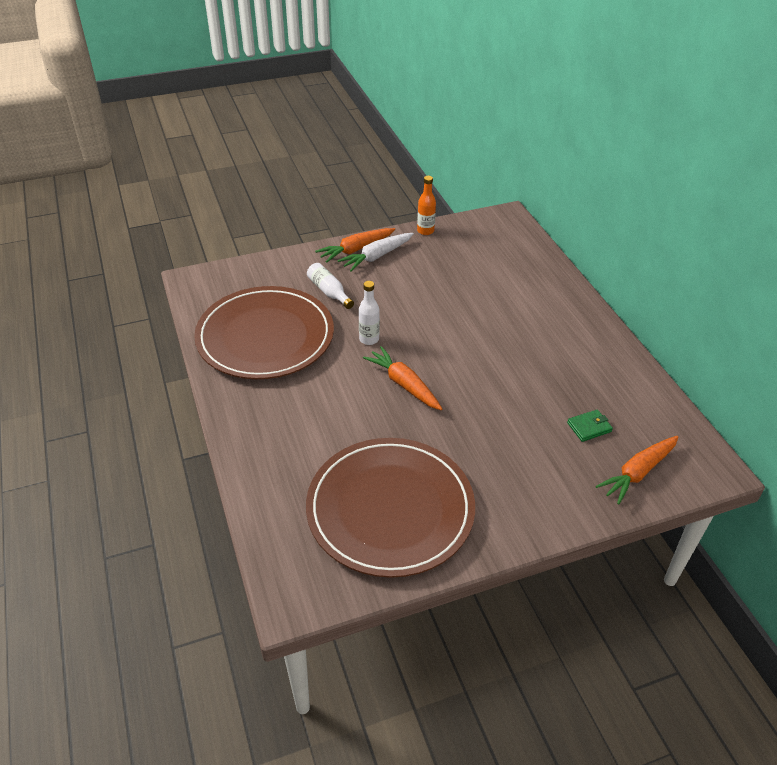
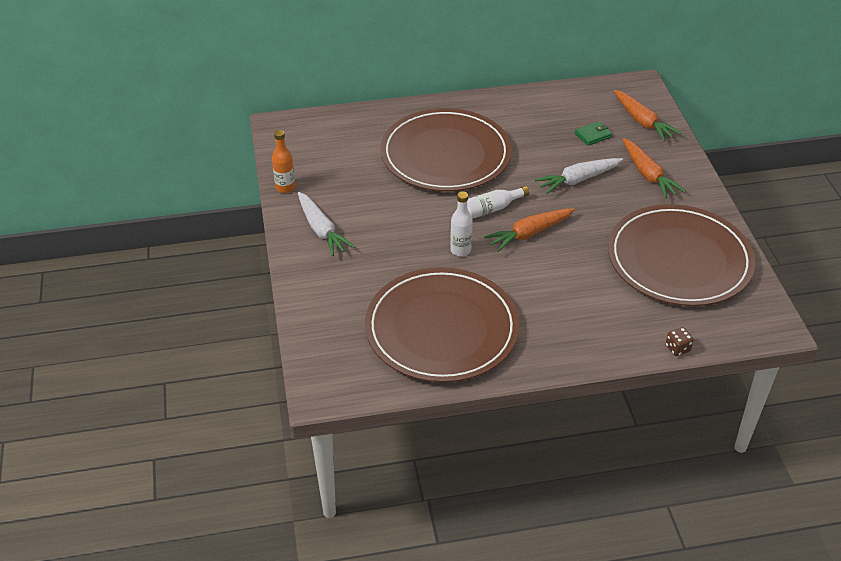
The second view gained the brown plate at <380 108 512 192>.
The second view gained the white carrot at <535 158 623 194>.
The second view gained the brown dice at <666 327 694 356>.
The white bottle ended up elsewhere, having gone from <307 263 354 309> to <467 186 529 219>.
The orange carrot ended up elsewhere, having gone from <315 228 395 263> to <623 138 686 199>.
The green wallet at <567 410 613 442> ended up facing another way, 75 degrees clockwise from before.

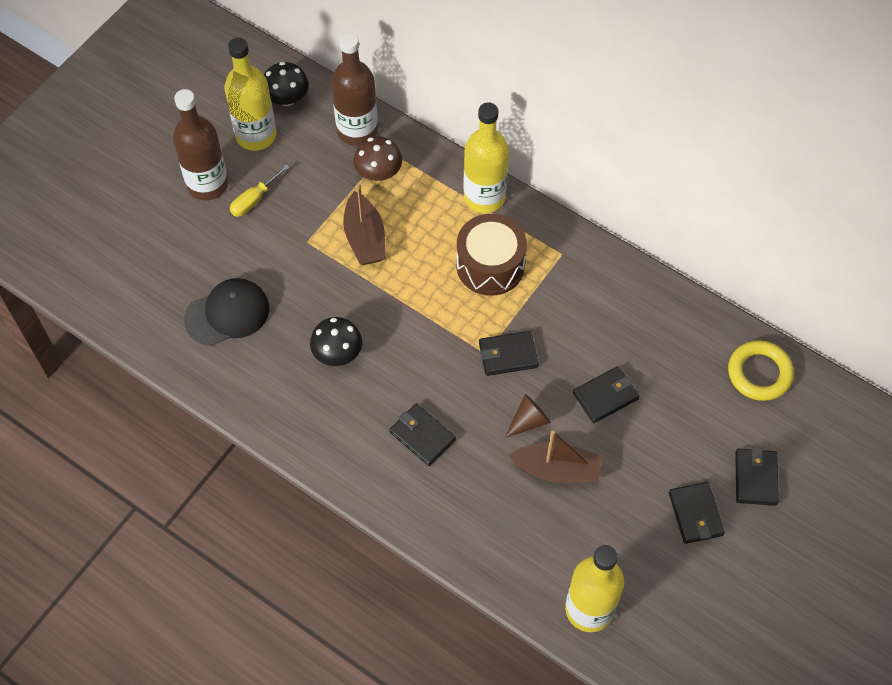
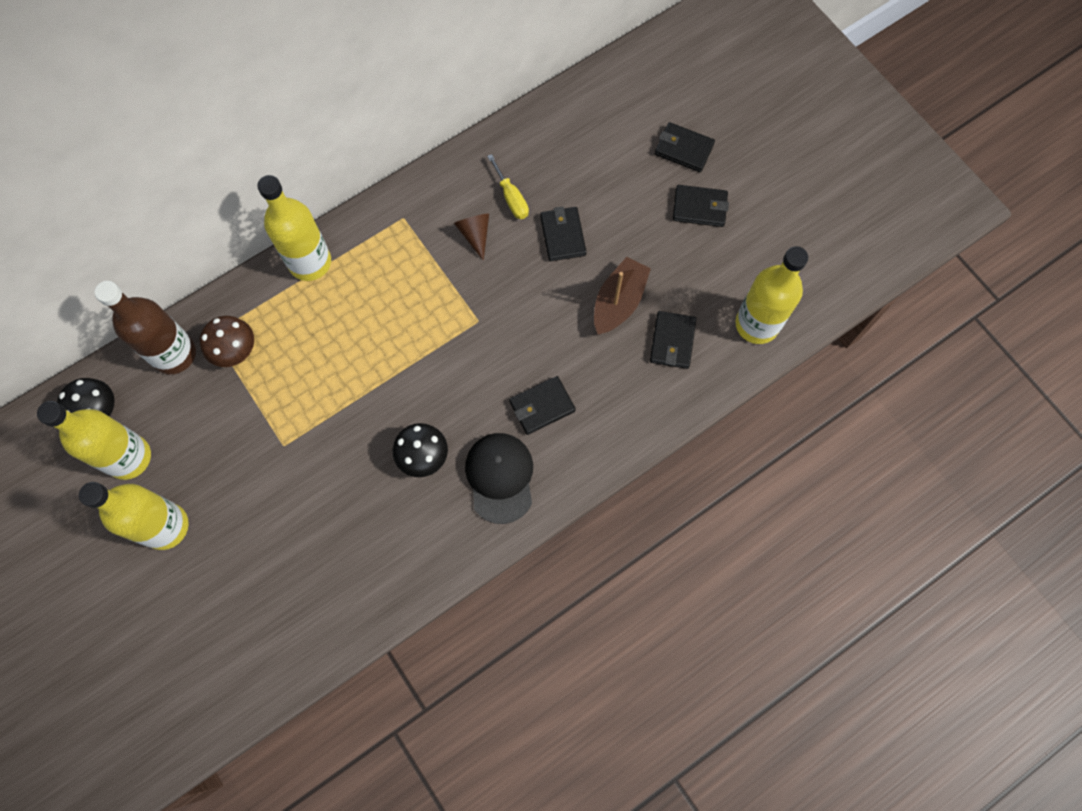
The second view lost the brown boat at <343 183 386 265>.
The second view lost the brown drum at <457 214 527 296>.
The second view lost the yellow ring at <728 340 794 401>.
The black cap ended up elsewhere, having gone from <184 278 269 346> to <465 433 533 524>.
The yellow screwdriver ended up elsewhere, having gone from <230 165 290 217> to <487 154 529 219>.
The black wallet ended up elsewhere, having gone from <479 331 539 376> to <650 311 696 369>.
The brown cone ended up elsewhere, having gone from <505 394 551 438> to <454 213 489 261>.
What was the brown bottle at <173 89 228 200> turned into the yellow bottle at <79 482 189 550>.

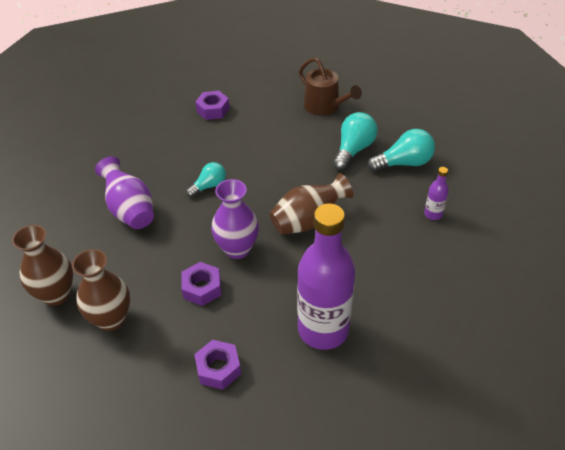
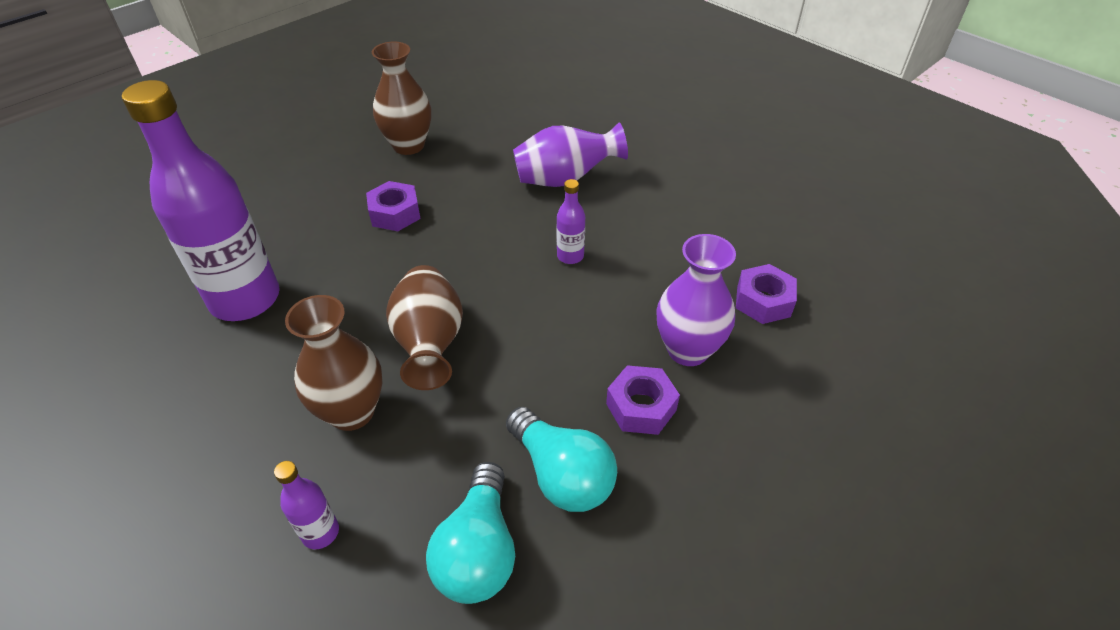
The second view lost the brown watering can at <299 57 362 116>.
The brown vase ended up elsewhere, having gone from <12 225 73 306> to <285 295 382 431>.
The purple nut ended up elsewhere, having gone from <194 340 241 390> to <606 365 680 435>.
The purple vase ended up elsewhere, having gone from <211 179 259 259> to <656 234 736 366>.
Where the turquoise light bulb stood at <186 162 226 197>, the purple bottle came to stand at <557 179 585 264>.

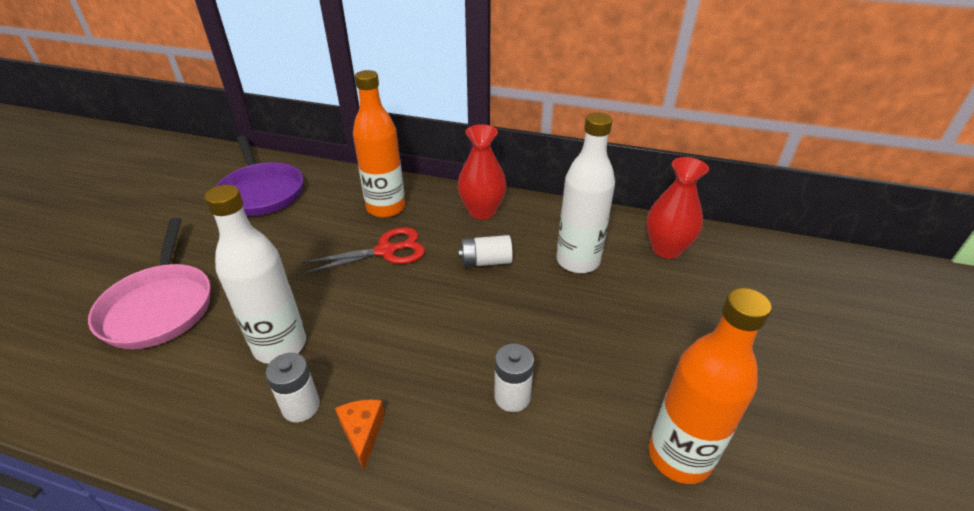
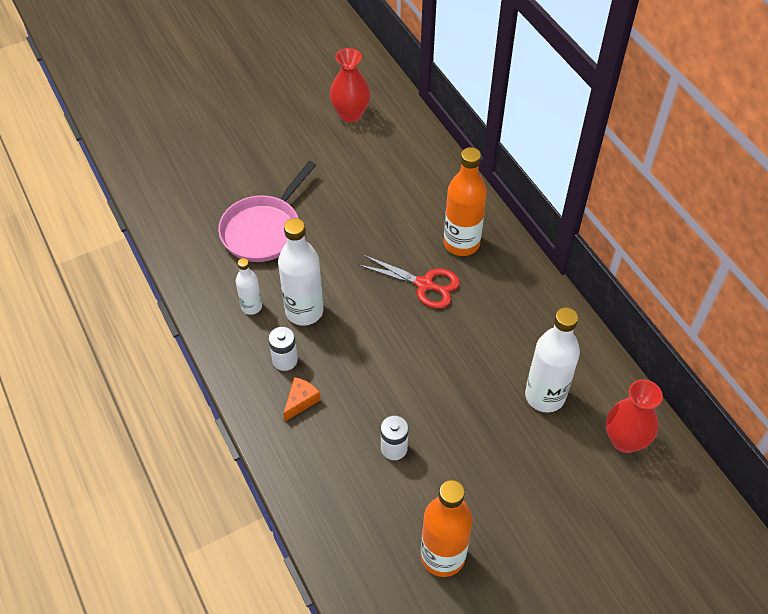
The second view lost the purple pan at <216 136 303 216>.
The second view lost the white battery at <458 235 513 267>.
The second view gained the white bottle at <236 258 262 315>.
The red vase ended up elsewhere, having gone from <458 124 506 220> to <330 48 370 122>.

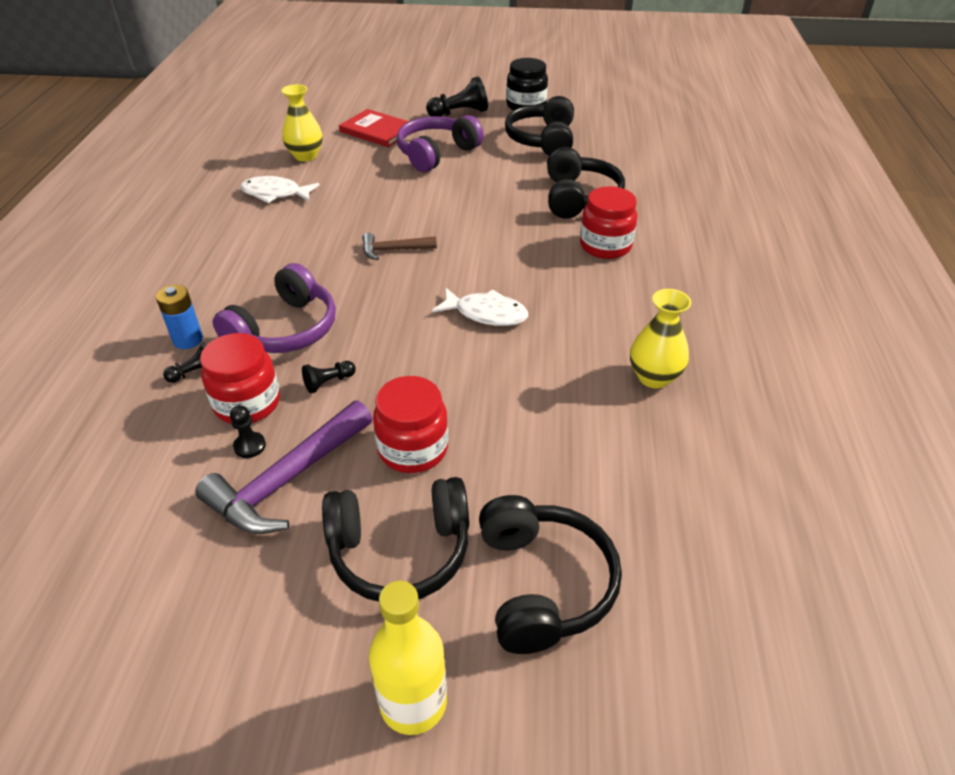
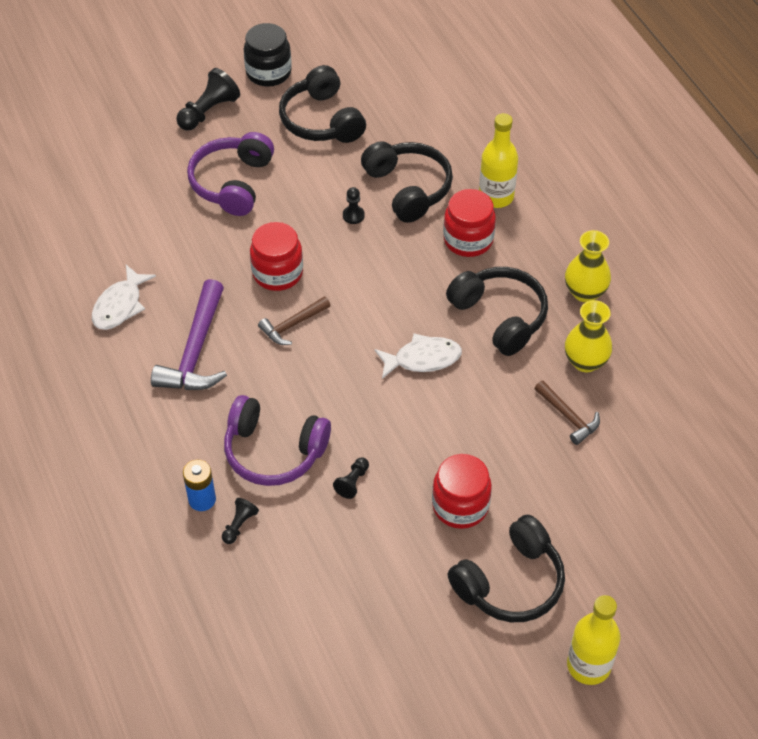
The second view lost the red book at <339 109 409 147>.
The second view gained the yellow bottle at <479 113 518 208>.
The second view gained the brown hammer at <534 381 600 445>.
The purple hammer ended up elsewhere, having gone from <195 400 373 534> to <151 279 227 390>.
The red jar ended up elsewhere, having gone from <200 333 280 424> to <250 222 303 291>.
The black pawn ended up elsewhere, having gone from <230 405 266 458> to <343 187 365 224>.
The yellow vase ended up elsewhere, having gone from <281 84 323 162> to <565 230 611 302>.
The black headphones ended up elsewhere, having gone from <479 495 622 654> to <446 267 548 356>.
The purple headphones at <213 263 336 353> ended up facing another way, 105 degrees clockwise from before.
The white fish at <240 176 319 203> ended up facing another way, 45 degrees counterclockwise from before.

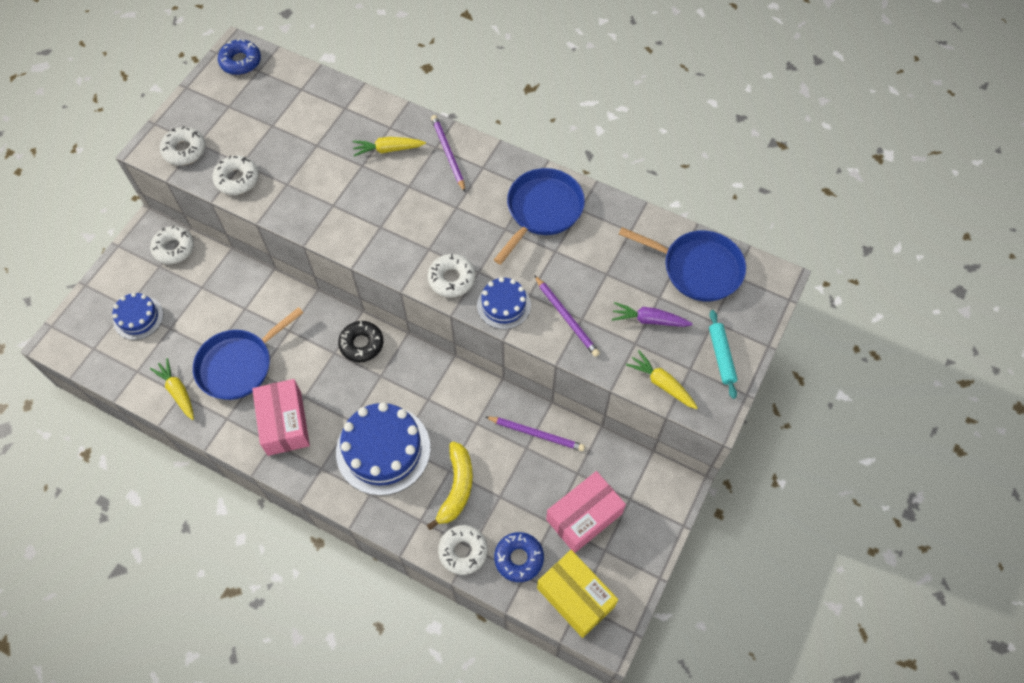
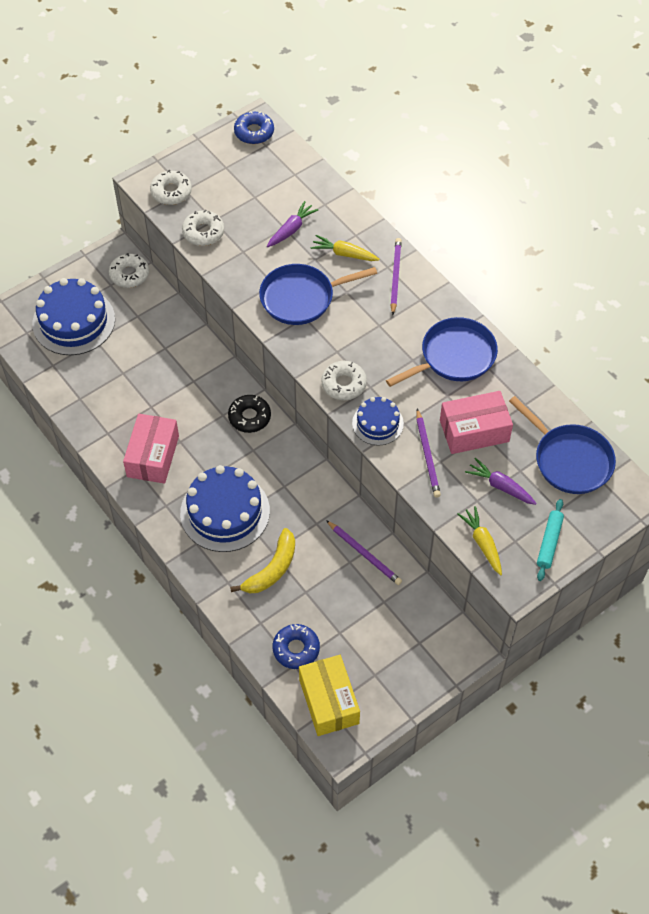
The second view lost the yellow carrot at <150 358 194 420>.
The second view lost the white donut at <438 525 488 575>.
The second view gained the purple carrot at <267 201 318 247>.
The blue pan ended up elsewhere, having gone from <193 307 304 400> to <259 264 377 325>.
The pink box ended up elsewhere, having gone from <546 471 626 553> to <440 391 513 454>.
The size of the blue cake at <113 292 163 340> changed by a factor of 1.80.

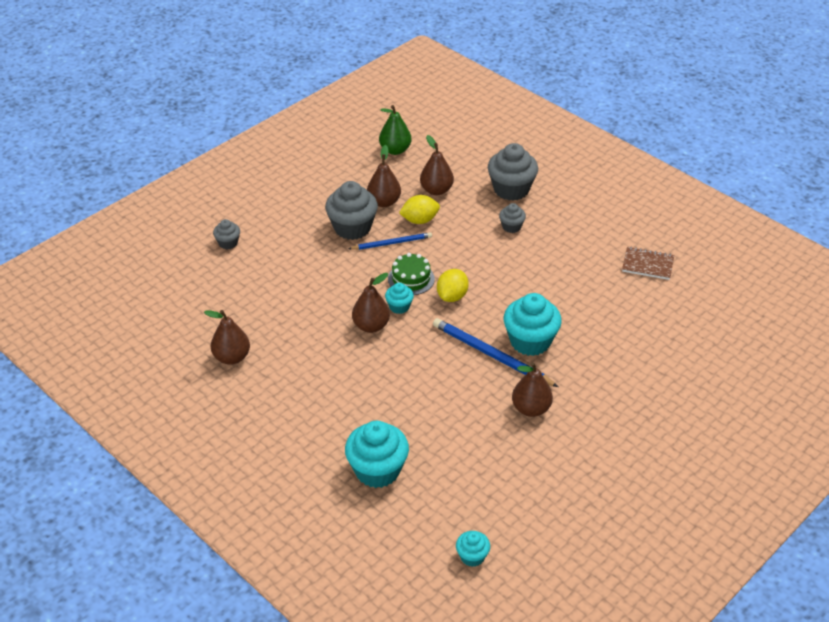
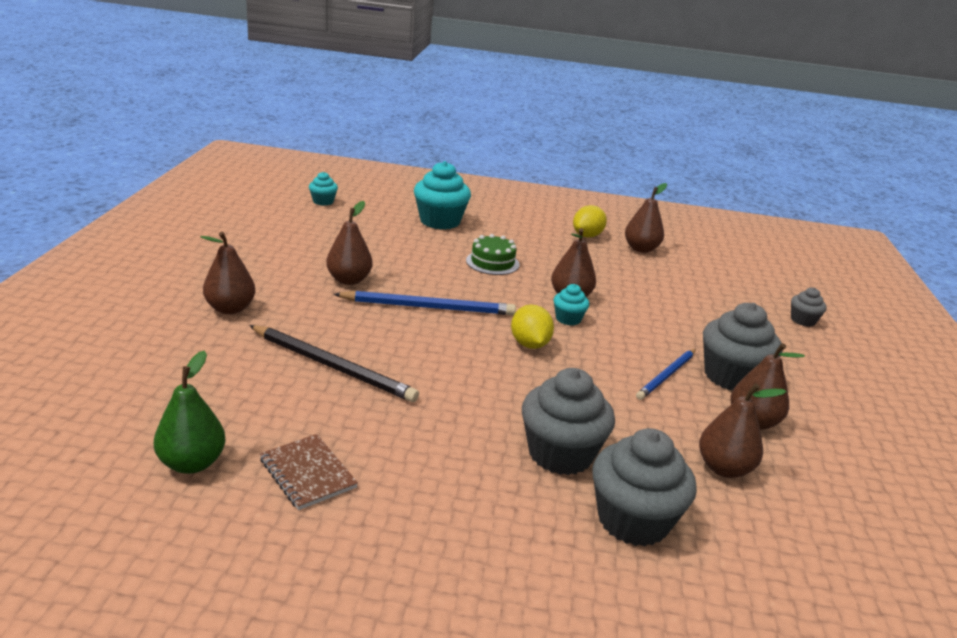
The second view lost the turquoise cupcake at <504 293 562 356>.
The second view gained the brown pear at <201 232 255 314>.
The second view gained the black pencil at <249 325 419 402>.
The green pear ended up elsewhere, having gone from <379 105 412 155> to <154 351 226 474>.
The green cake ended up elsewhere, having gone from <388 253 435 295> to <466 234 520 275>.
The yellow lemon ended up elsewhere, having gone from <399 195 440 224> to <573 205 607 238>.
The brown notebook at <622 247 674 280> ended up facing another way, 75 degrees clockwise from before.
The size of the grey cupcake at <499 203 526 233> changed by a factor of 1.95.

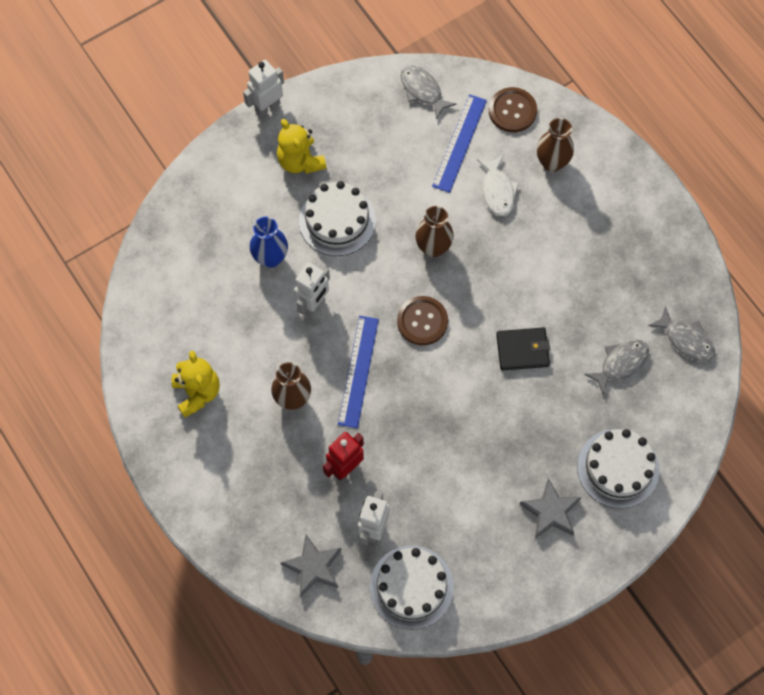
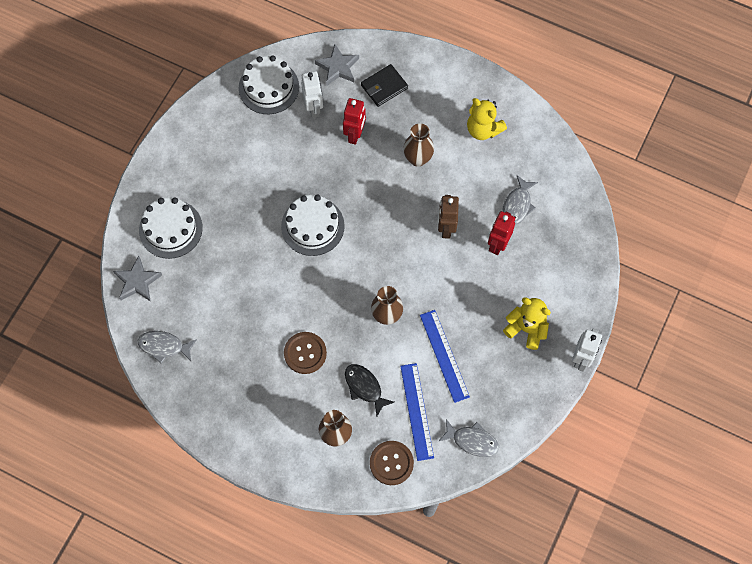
The white cake ended up elsewhere, having gone from <299 181 376 256> to <281 195 345 256>.
The blue ruler ended up elsewhere, having gone from <338 316 379 428> to <420 310 470 403>.
The brown button ended up elsewhere, having gone from <397 296 448 345> to <284 332 327 374>.
The black wallet ended up elsewhere, having gone from <496 328 550 371> to <361 64 408 107>.
The grey star ended up elsewhere, having gone from <520 478 581 538> to <113 256 162 302>.
The grey fish ended up elsewhere, having gone from <584 339 649 396> to <503 175 538 225>.
Where the blue vase stood at <250 217 288 268>, the red robot came to stand at <488 211 515 255>.
What was the white robot at <294 262 330 316> turned into the brown robot at <438 195 459 239>.
What was the white fish at <477 155 519 216> turned into the black fish at <345 364 394 417>.

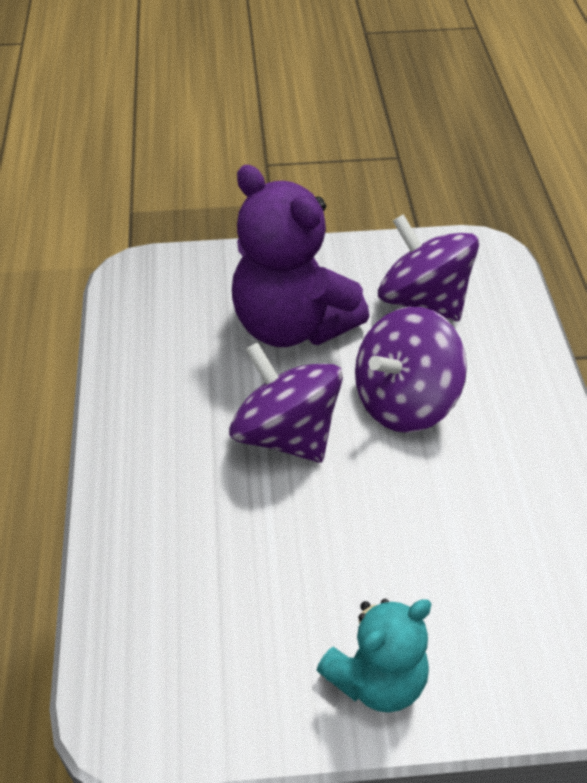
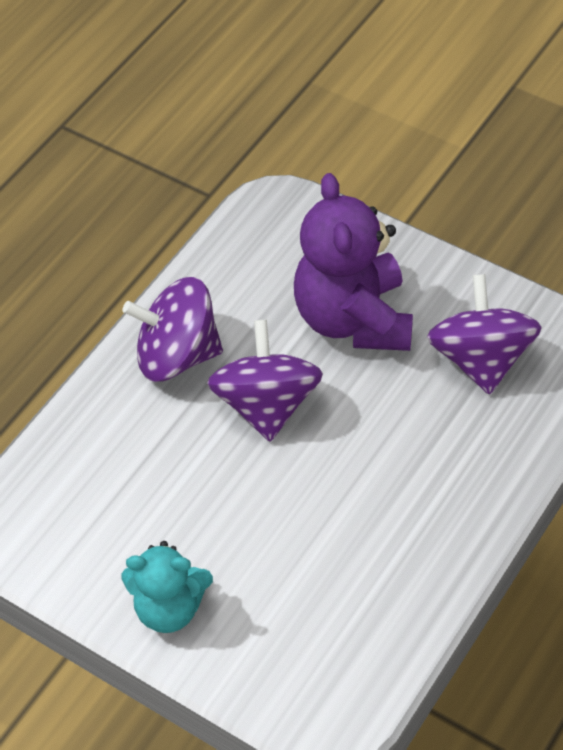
The purple spinning top ended up elsewhere, having gone from <355 307 467 433> to <122 277 223 382>.

